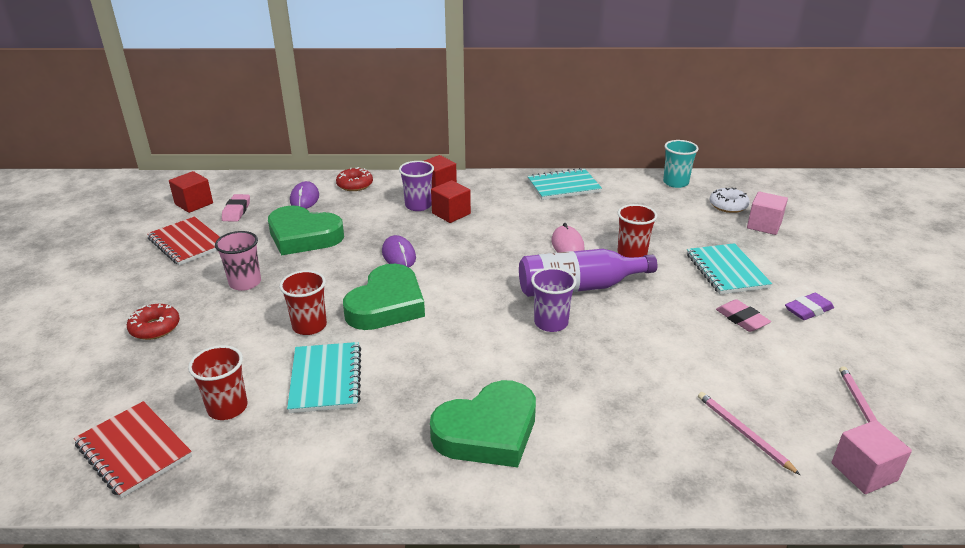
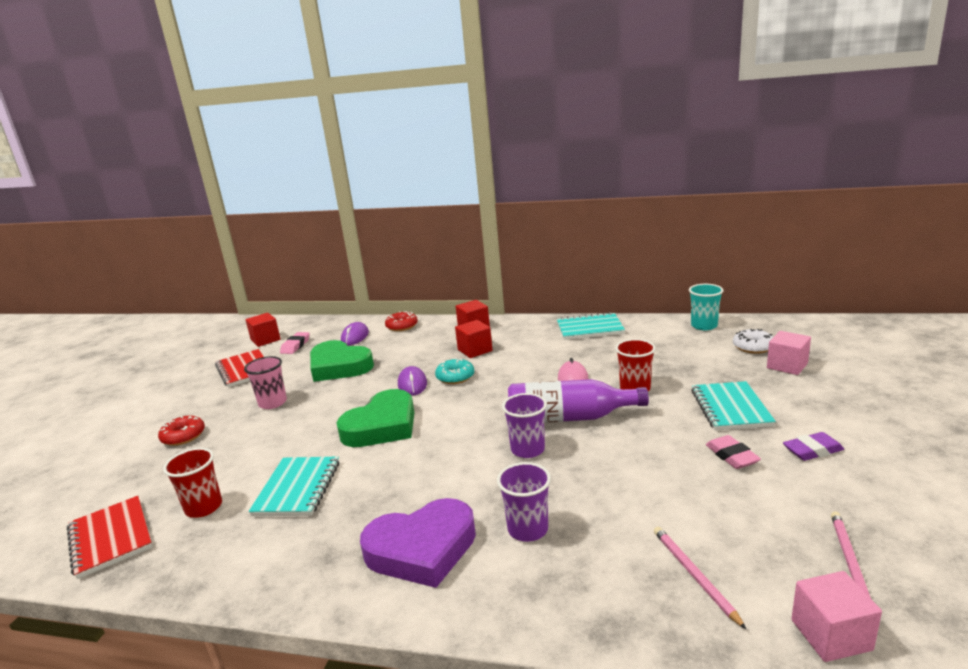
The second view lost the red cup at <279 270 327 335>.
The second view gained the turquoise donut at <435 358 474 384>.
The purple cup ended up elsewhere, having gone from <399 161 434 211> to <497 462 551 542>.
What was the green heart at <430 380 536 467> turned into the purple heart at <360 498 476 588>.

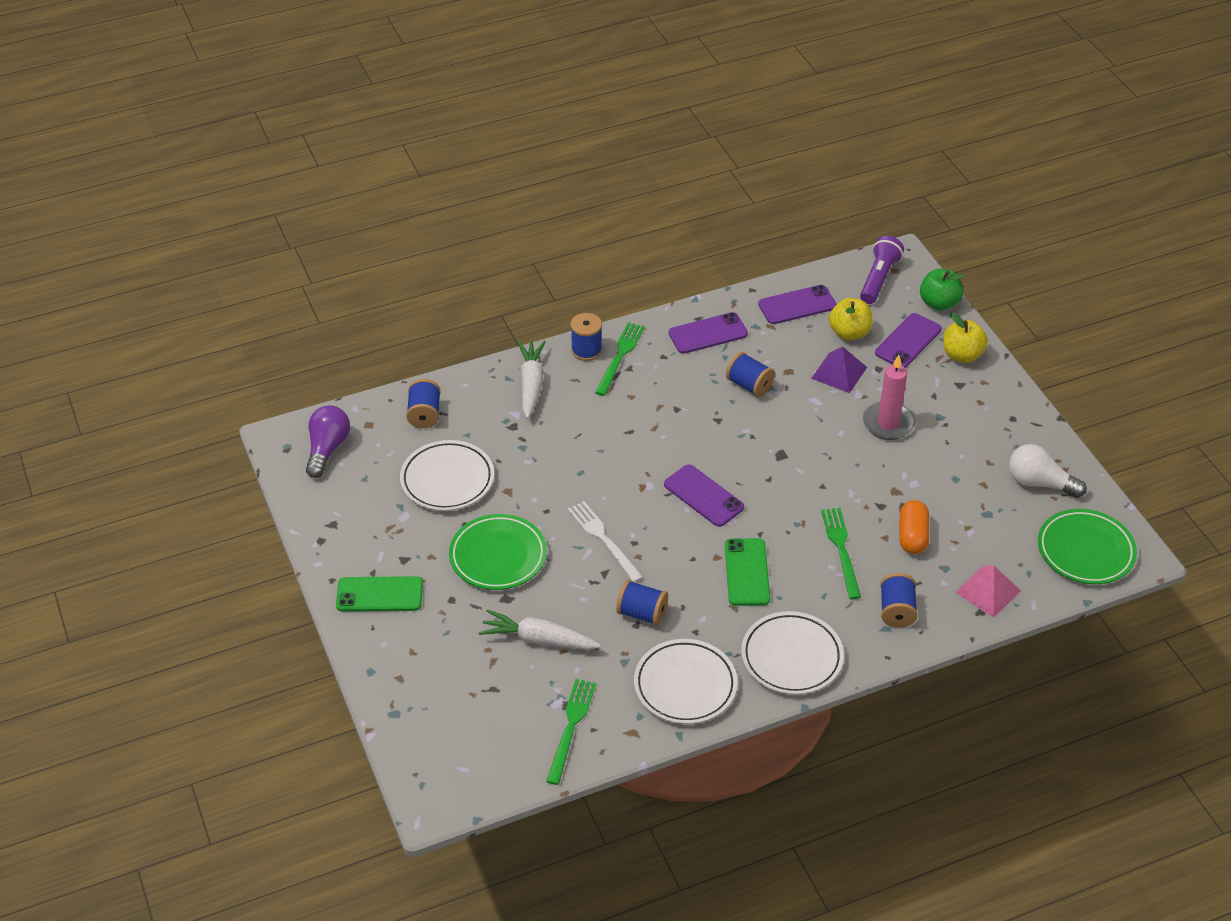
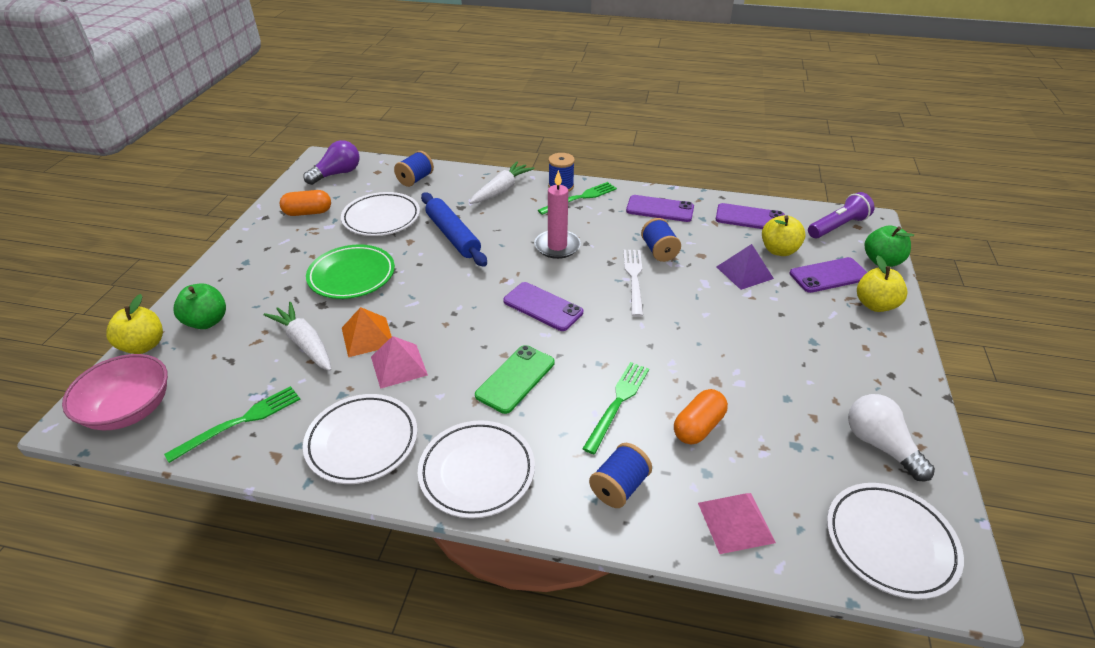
The second view lost the green phone at <336 576 423 612>.
The second view gained the pink bowl at <62 354 168 430>.
The second view gained the yellow apple at <106 294 163 354>.
The second view gained the green apple at <173 283 226 329>.
The second view gained the orange capsule at <280 190 331 216>.
The second view gained the orange pyramid at <342 307 392 357>.
The second view gained the blue rolling pin at <421 192 487 267>.
The white fork ended up elsewhere, having gone from <568 501 643 583> to <623 250 643 317>.
The pink candle ended up elsewhere, having gone from <863 355 915 440> to <534 170 581 259>.
Where the blue spool stood at <616 580 668 626>, the pink pyramid came to stand at <371 336 428 389>.
What was the green plate at <1038 509 1137 584> turned into the white plate at <827 483 964 600>.
The purple phone at <664 465 744 527> ended up facing another way, 45 degrees counterclockwise from before.

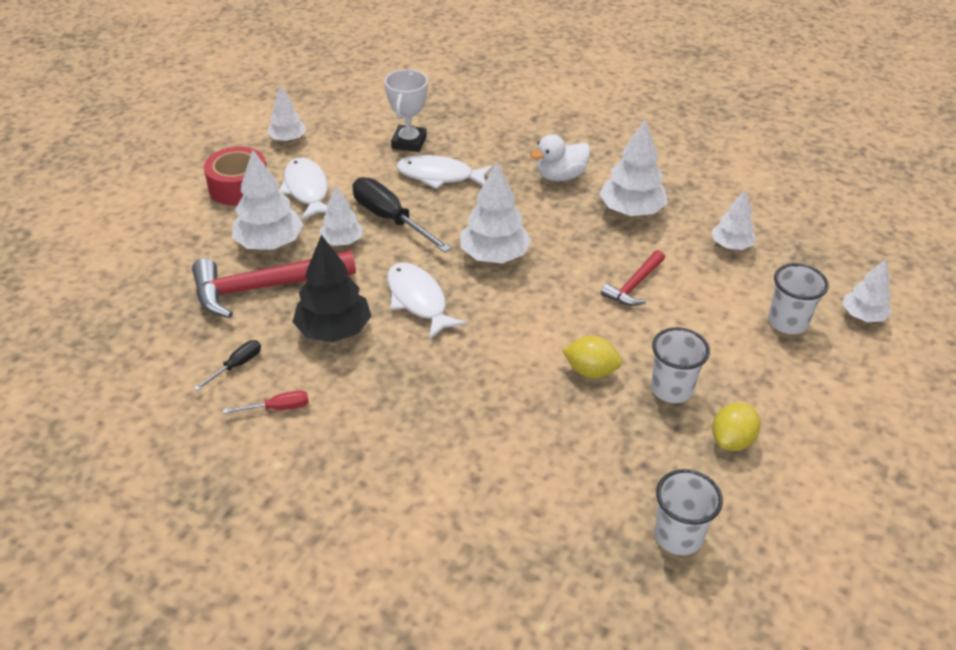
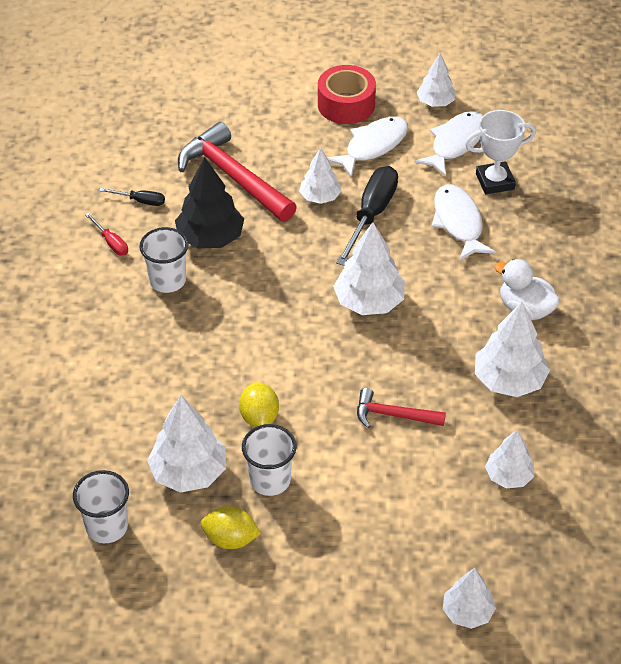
The white tree ended up elsewhere, having gone from <232 150 303 250> to <147 396 226 493>.
The white fish ended up elsewhere, having gone from <387 262 467 340> to <414 111 483 177>.
The white cup ended up elsewhere, having gone from <768 263 829 334> to <139 227 189 293>.

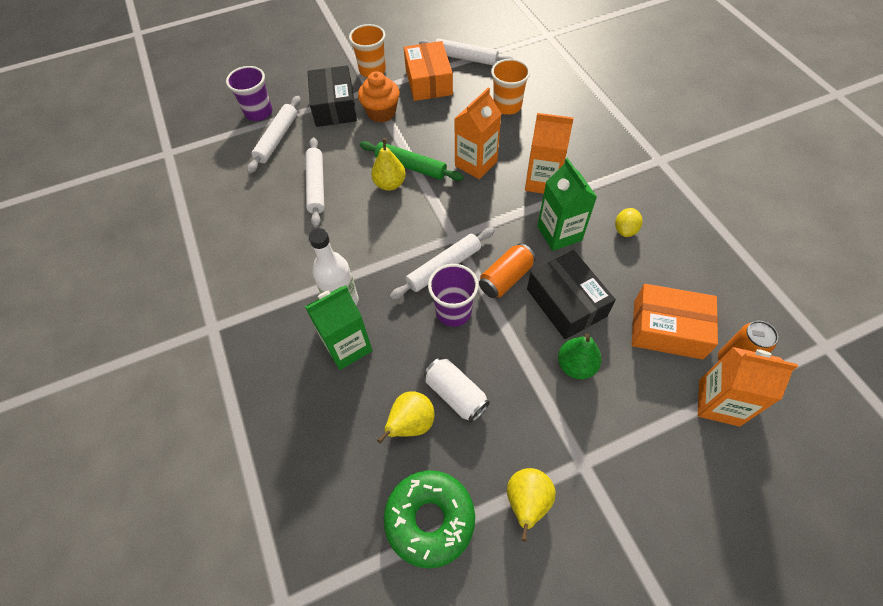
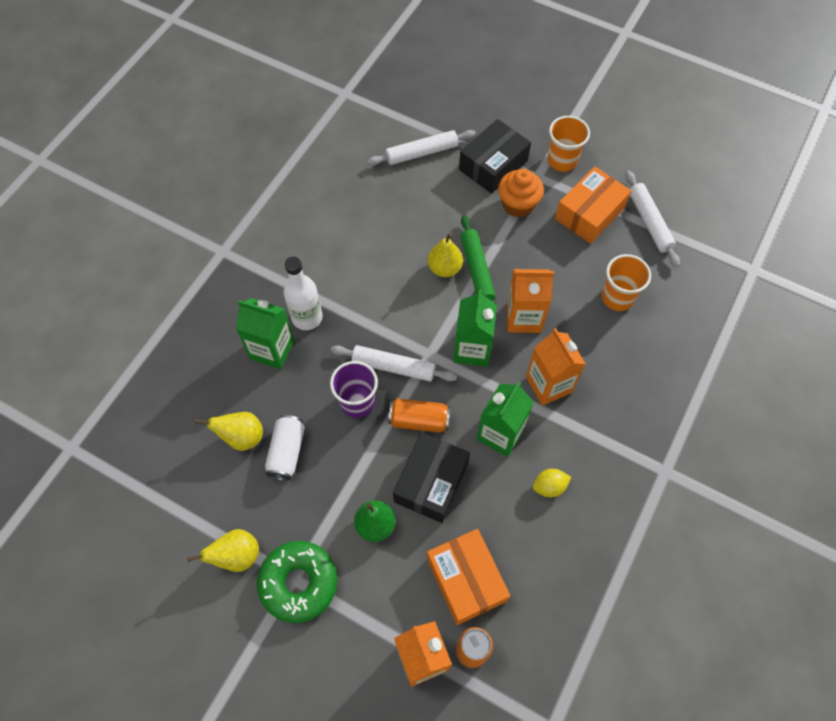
The second view lost the purple cup at <226 66 272 121>.
The second view lost the white rolling pin at <305 137 325 227>.
The second view gained the green carton at <453 290 497 367>.
The green donut ended up elsewhere, having gone from <384 470 475 569> to <257 541 337 623>.

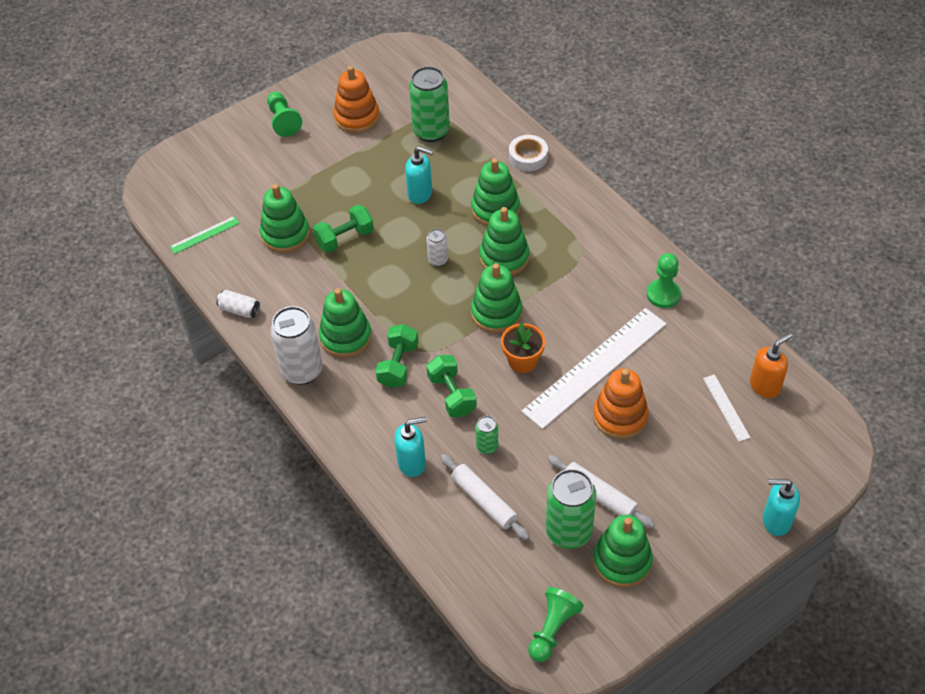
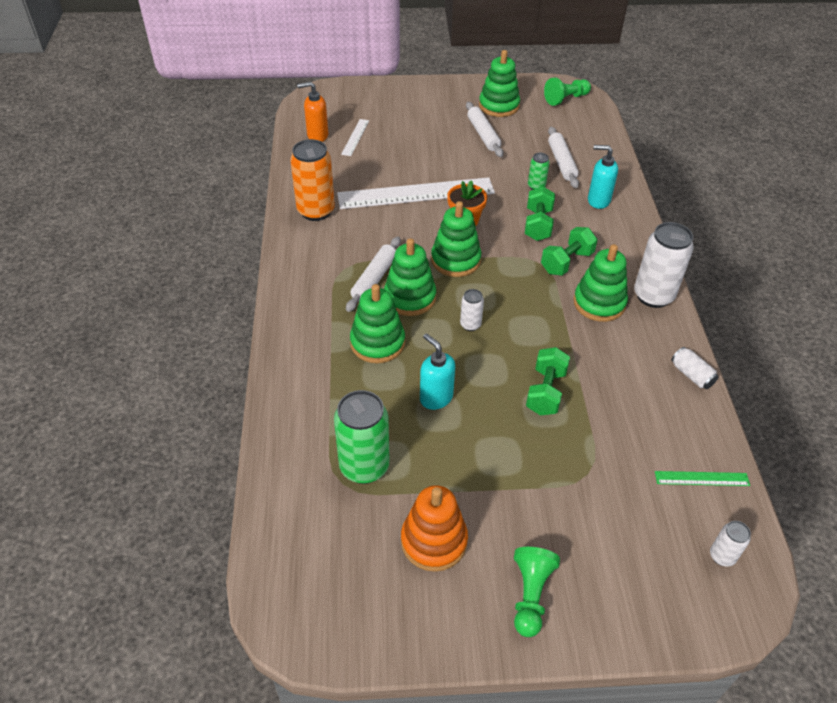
The second view lost the green stacking toy at <260 184 310 253>.
The second view lost the white tape at <509 135 548 171>.
The second view lost the green can at <546 469 597 549>.
The second view lost the orange stacking toy at <593 369 649 439>.
The second view lost the turquoise soap dispenser at <763 479 800 536>.
The second view gained the white rolling pin at <346 237 401 312>.
The second view gained the white can at <710 521 751 567>.
Where the green pawn stood at <647 253 681 308>, the orange can came to stand at <290 139 335 221>.
The green dumbbell at <313 205 374 253> ended up facing another way, 75 degrees counterclockwise from before.

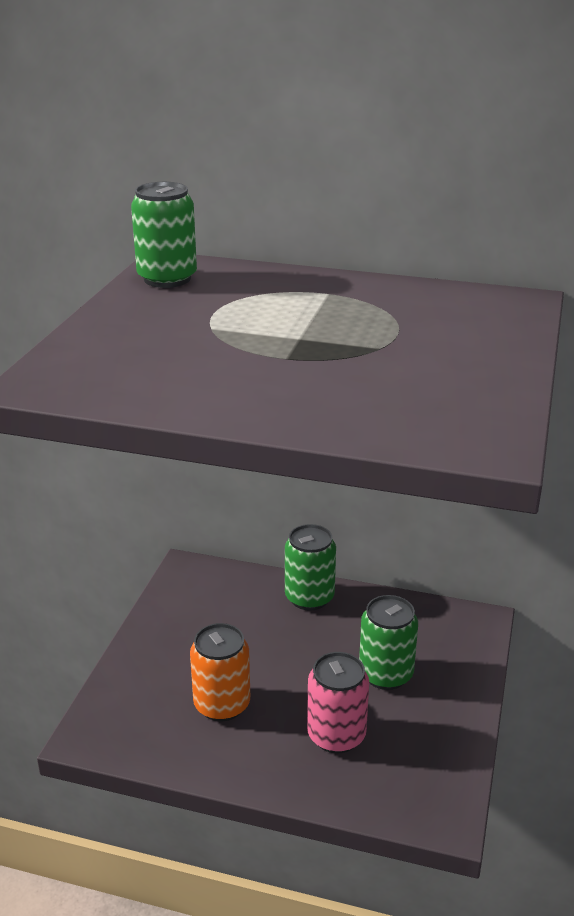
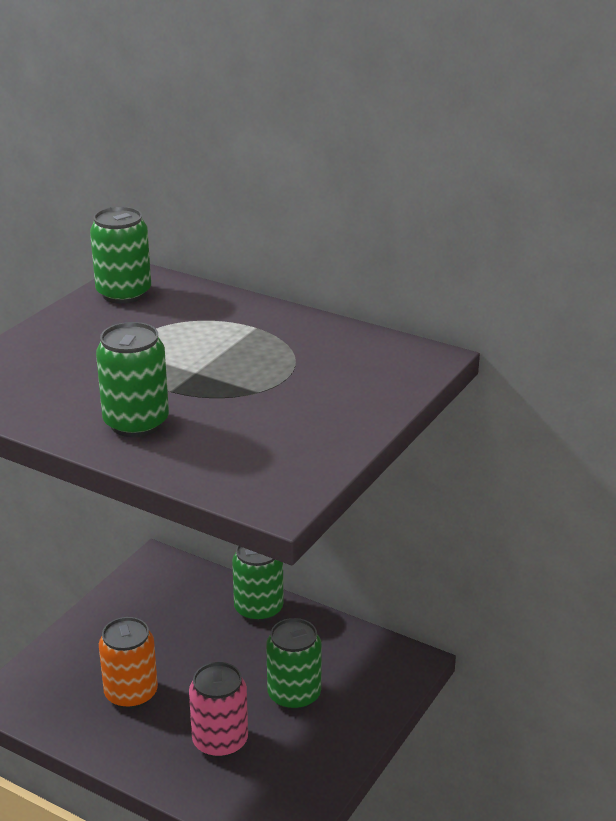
The second view gained the green can at <96 322 169 437>.

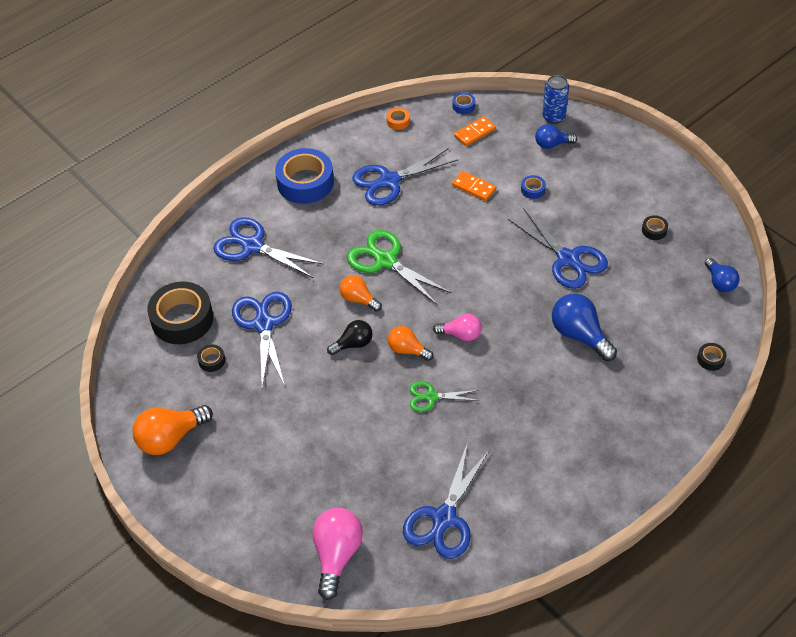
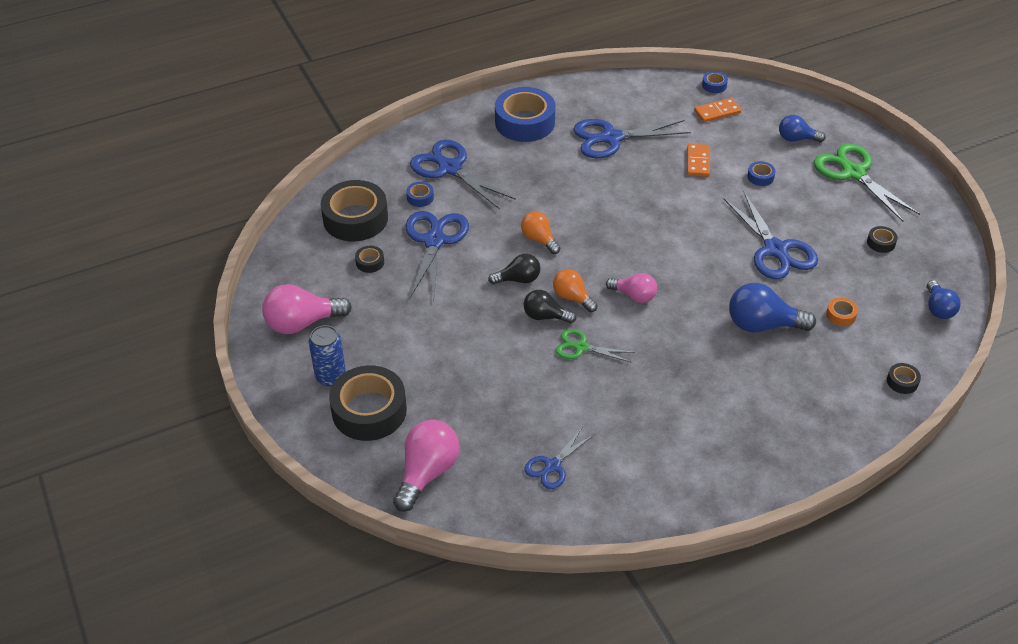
The second view gained the black tape at <329 365 407 441>.
The second view gained the blue tape at <406 182 434 207>.
The second view gained the black light bulb at <524 290 576 323>.
The green scissors ended up elsewhere, having gone from <347 230 452 305> to <814 143 920 222>.
The orange tape ended up elsewhere, having gone from <387 108 410 130> to <826 297 858 326>.
The blue can ended up elsewhere, having gone from <542 75 569 124> to <309 325 346 386>.
What was the orange light bulb at <133 405 213 455> turned into the pink light bulb at <262 284 352 334>.
The orange domino at <452 171 496 201> ended up facing another way, 45 degrees clockwise from before.
The blue light bulb at <552 293 617 361> ended up facing another way, 60 degrees counterclockwise from before.
The size of the blue scissors at <403 442 489 559> changed by a factor of 0.57.

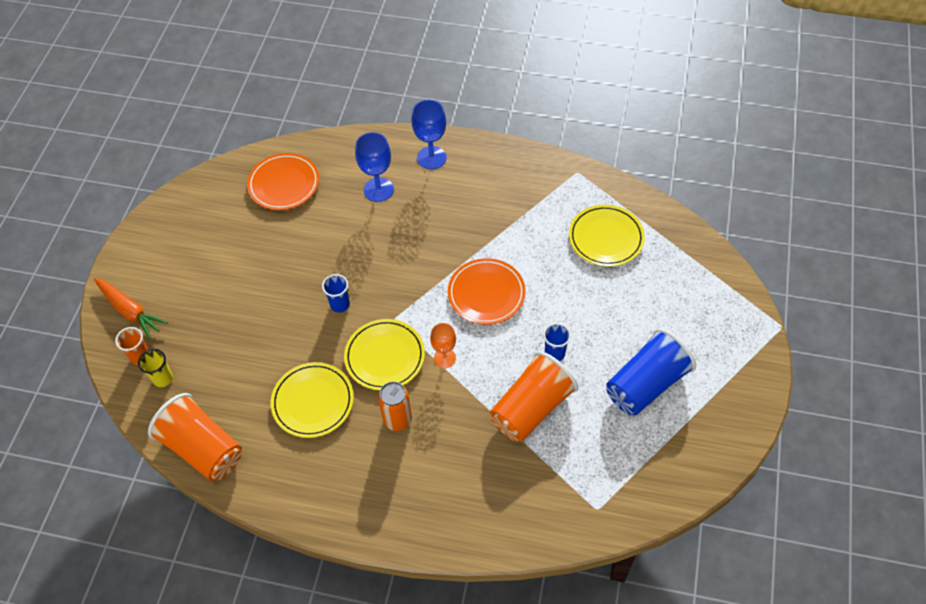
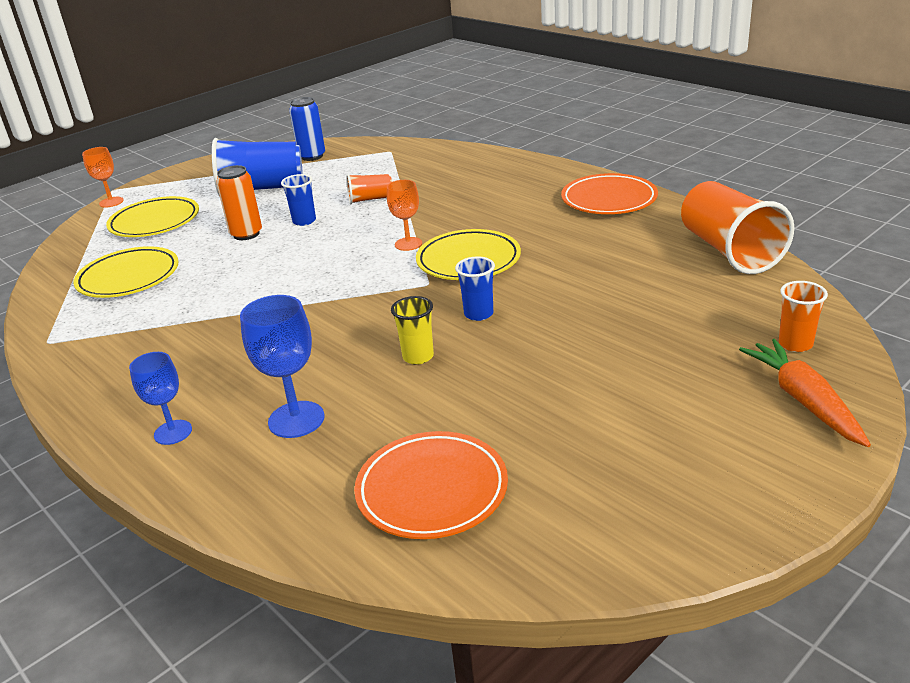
The second view gained the orange goblet at <82 147 124 208>.
The second view gained the blue can at <289 97 325 161>.
The yellow cup ended up elsewhere, having gone from <138 349 173 387> to <391 296 434 365>.
The yellow plate ended up elsewhere, having gone from <271 362 354 438> to <106 196 199 237>.
The orange can ended up elsewhere, having gone from <378 382 412 431> to <216 165 262 240>.
The orange plate ended up elsewhere, having gone from <448 258 525 325> to <561 173 658 214>.
The size of the blue goblet at <411 100 447 169> changed by a factor of 0.66.
The size of the orange cup at <490 351 578 442> changed by a factor of 0.50.

